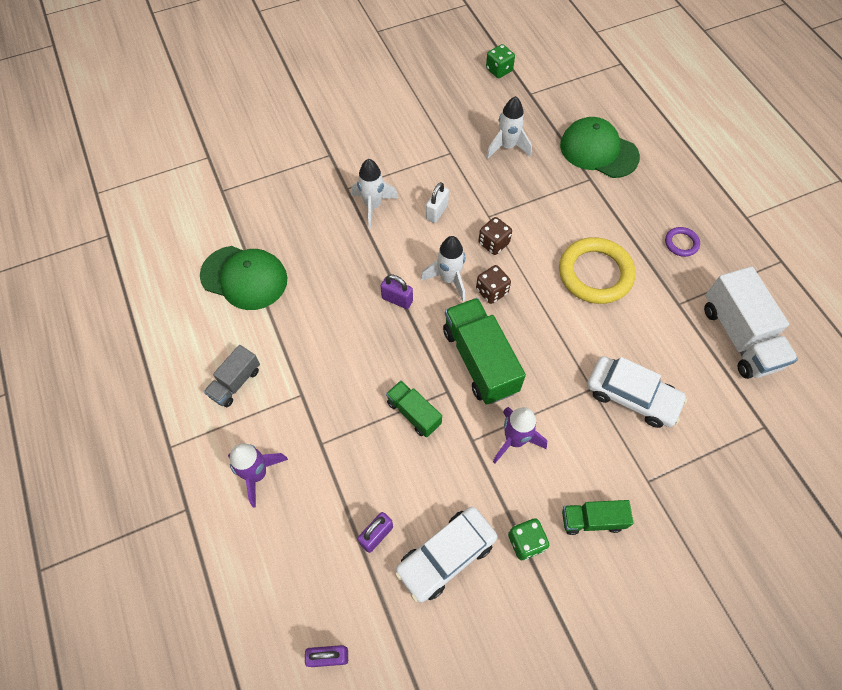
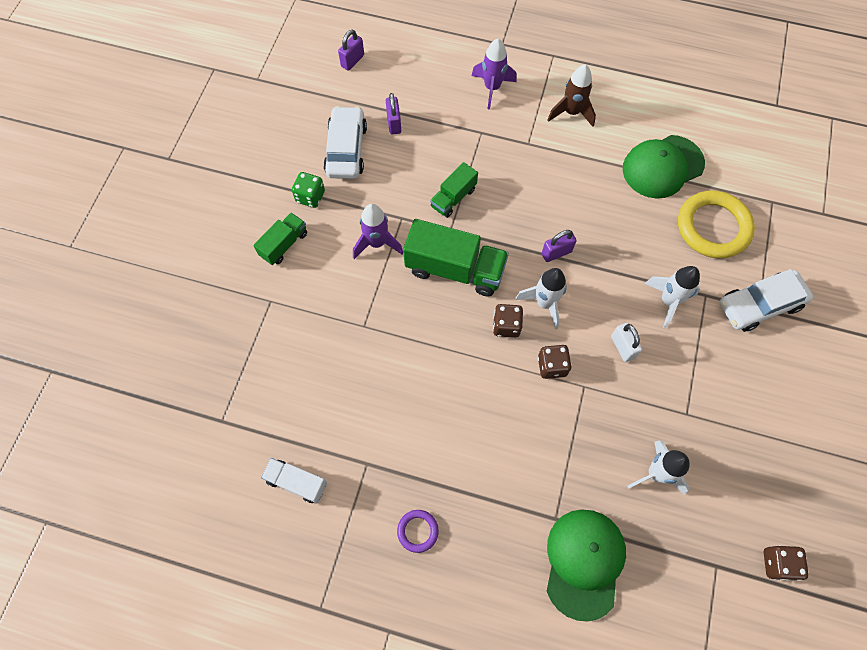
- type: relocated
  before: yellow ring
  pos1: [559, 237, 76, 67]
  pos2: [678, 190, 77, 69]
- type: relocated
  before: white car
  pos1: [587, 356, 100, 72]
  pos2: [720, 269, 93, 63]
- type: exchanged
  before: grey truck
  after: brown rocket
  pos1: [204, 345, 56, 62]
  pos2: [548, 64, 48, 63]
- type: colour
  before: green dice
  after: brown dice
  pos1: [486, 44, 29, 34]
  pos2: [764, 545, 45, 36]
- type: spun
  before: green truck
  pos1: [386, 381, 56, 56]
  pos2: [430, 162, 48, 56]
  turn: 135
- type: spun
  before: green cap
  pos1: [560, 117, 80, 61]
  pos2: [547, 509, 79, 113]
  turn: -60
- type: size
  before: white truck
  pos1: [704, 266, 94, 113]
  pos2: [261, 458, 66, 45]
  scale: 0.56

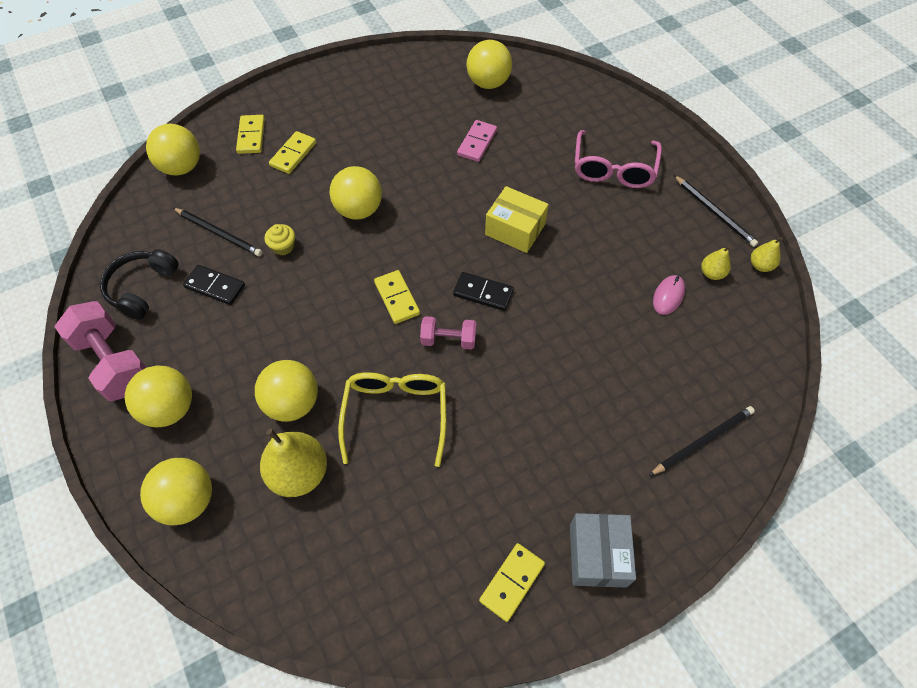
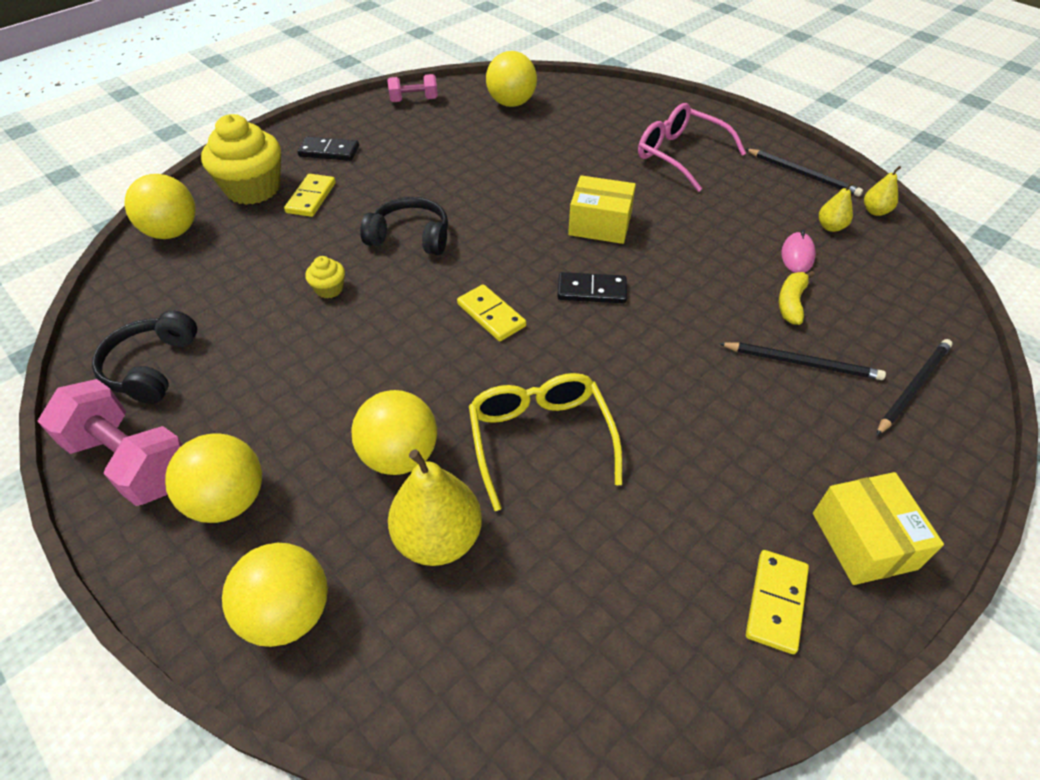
- type: missing
  before: pink domino
  pos1: [457, 120, 40, 42]
- type: appeared
  after: yellow banana
  pos2: [779, 271, 36, 54]
- type: relocated
  before: black pencil
  pos1: [173, 208, 89, 48]
  pos2: [719, 342, 167, 38]
- type: relocated
  before: black domino
  pos1: [183, 265, 62, 40]
  pos2: [297, 137, 62, 24]
- type: relocated
  before: pink dumbbell
  pos1: [420, 316, 57, 34]
  pos2: [387, 74, 51, 28]
- type: exchanged
  before: yellow domino
  after: yellow cupcake
  pos1: [236, 115, 29, 39]
  pos2: [201, 114, 80, 91]
- type: exchanged
  before: yellow ball
  after: black headphones
  pos1: [329, 166, 53, 54]
  pos2: [360, 197, 88, 58]
- type: colour
  before: grey box
  after: yellow box
  pos1: [570, 513, 66, 75]
  pos2: [813, 472, 131, 113]
- type: spun
  before: pink glasses
  pos1: [575, 130, 87, 58]
  pos2: [638, 103, 108, 89]
  turn: 135

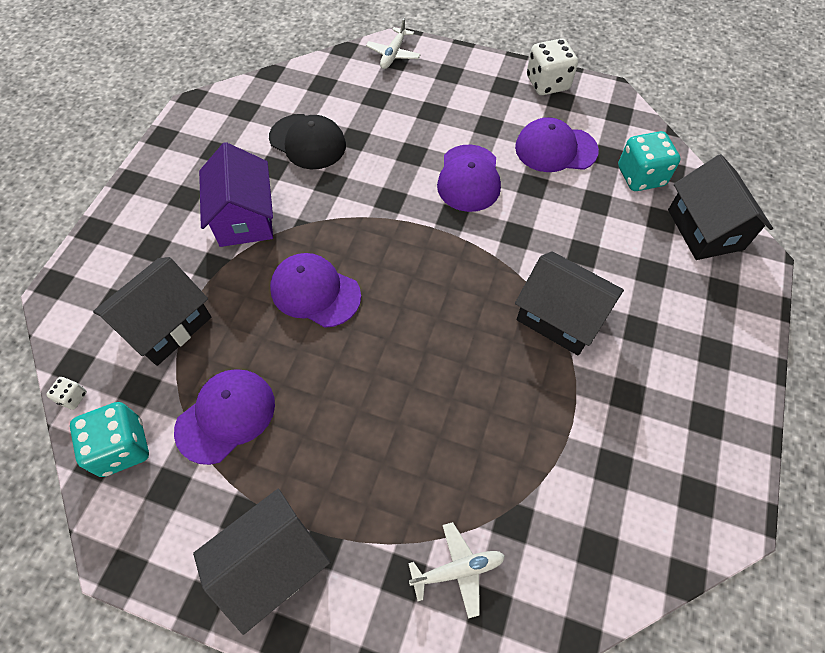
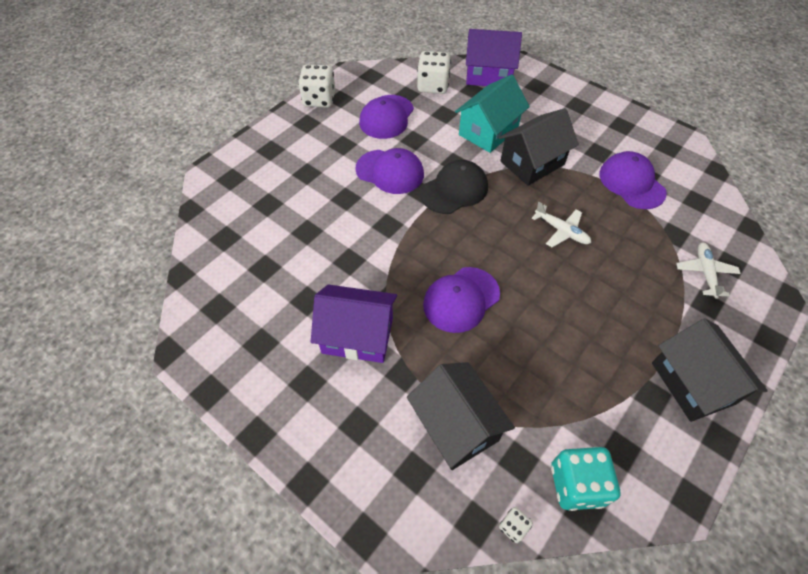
- type: appeared
  after: turquoise house
  pos2: [455, 74, 75, 79]
- type: relocated
  before: purple cap
  pos1: [174, 369, 101, 96]
  pos2: [599, 151, 68, 58]
- type: relocated
  before: black cap
  pos1: [269, 114, 77, 55]
  pos2: [420, 160, 68, 54]
- type: relocated
  before: white plane
  pos1: [366, 18, 55, 51]
  pos2: [532, 202, 59, 45]
- type: colour
  before: turquoise dice
  after: white dice
  pos1: [618, 131, 63, 60]
  pos2: [417, 51, 34, 43]
- type: colour
  before: black house
  after: purple house
  pos1: [668, 154, 105, 106]
  pos2: [466, 29, 56, 57]

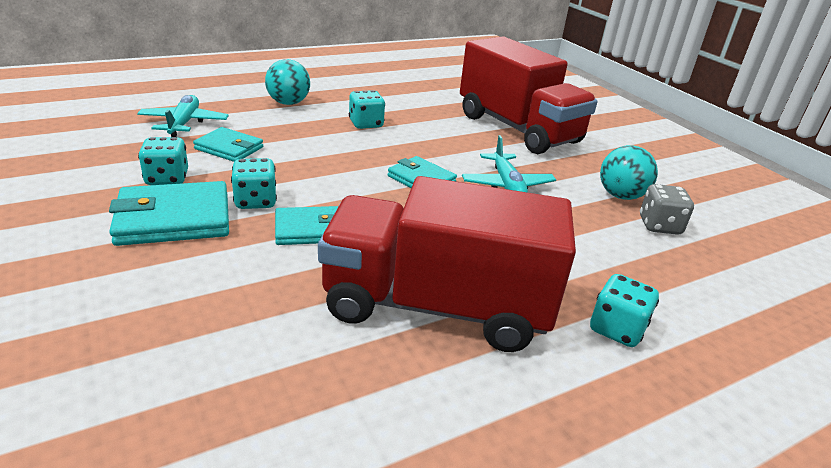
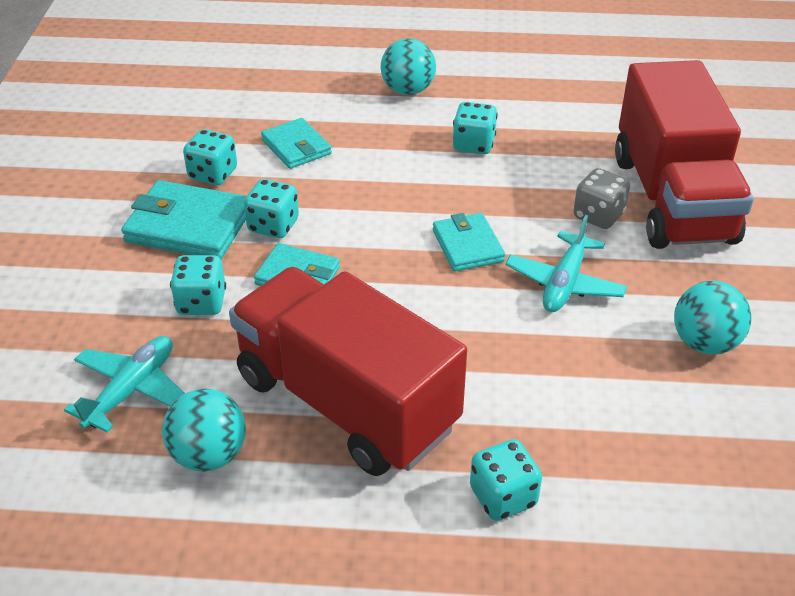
- type: appeared
  after: turquoise ball
  pos2: [162, 388, 84, 84]
- type: appeared
  after: turquoise dice
  pos2: [170, 255, 56, 60]
- type: relocated
  before: turquoise plane
  pos1: [137, 95, 92, 42]
  pos2: [64, 336, 121, 97]
- type: relocated
  before: grey dice
  pos1: [640, 184, 54, 51]
  pos2: [573, 168, 57, 61]

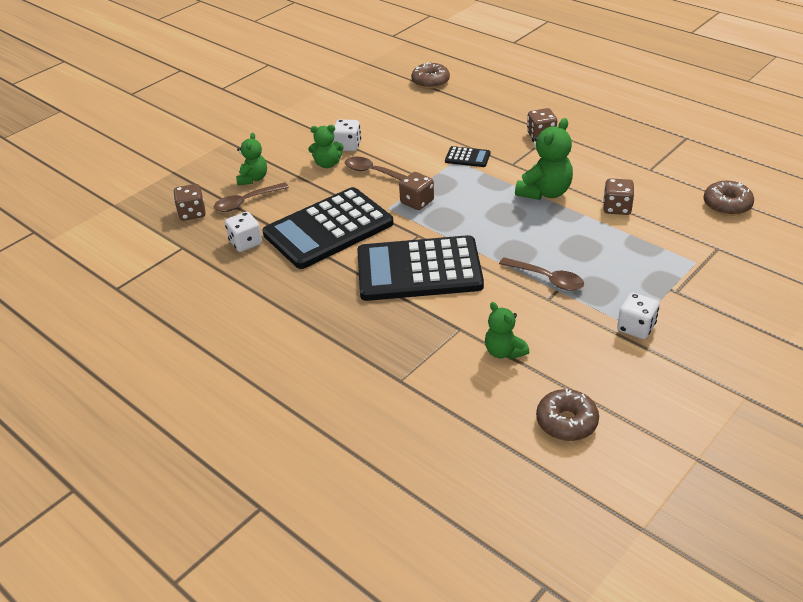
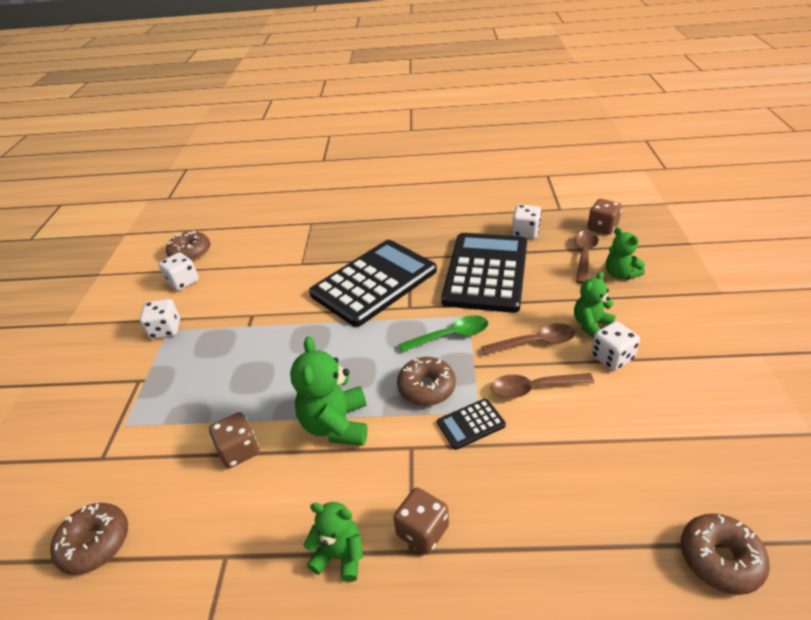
- type: appeared
  after: white dice
  pos2: [158, 252, 41, 39]
- type: appeared
  after: brown donut
  pos2: [397, 357, 59, 49]
- type: relocated
  before: green teddy bear
  pos1: [485, 302, 44, 57]
  pos2: [304, 502, 59, 80]
- type: relocated
  before: brown spoon
  pos1: [499, 257, 85, 34]
  pos2: [491, 373, 103, 26]
- type: exchanged
  before: brown dice
  after: green spoon
  pos1: [399, 172, 35, 38]
  pos2: [398, 315, 90, 37]

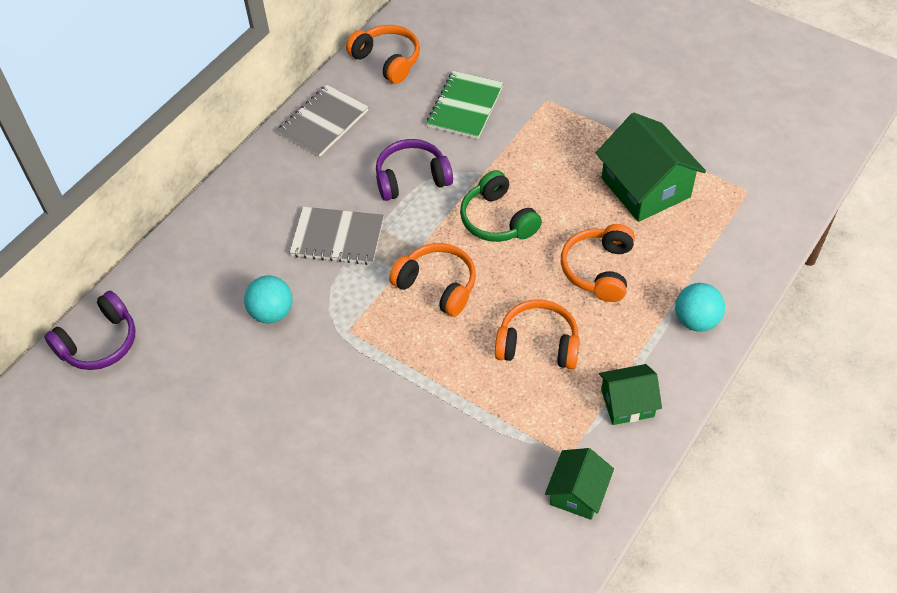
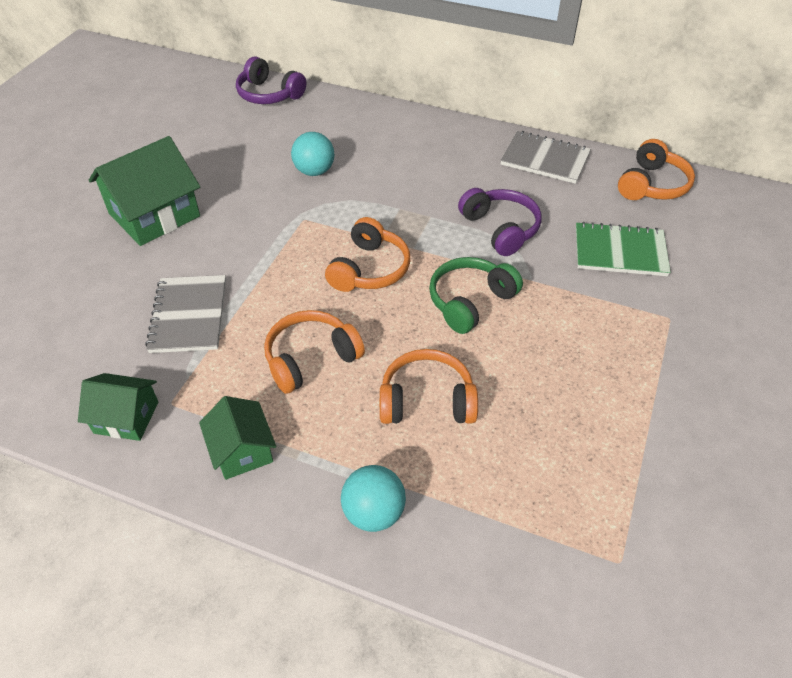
- type: relocated
  before: grey notebook
  pos1: [290, 207, 94, 58]
  pos2: [145, 275, 81, 78]
- type: relocated
  before: green house
  pos1: [596, 113, 110, 109]
  pos2: [89, 136, 111, 110]
- type: spun
  before: orange headphones
  pos1: [495, 300, 85, 69]
  pos2: [264, 310, 101, 84]
  turn: -120

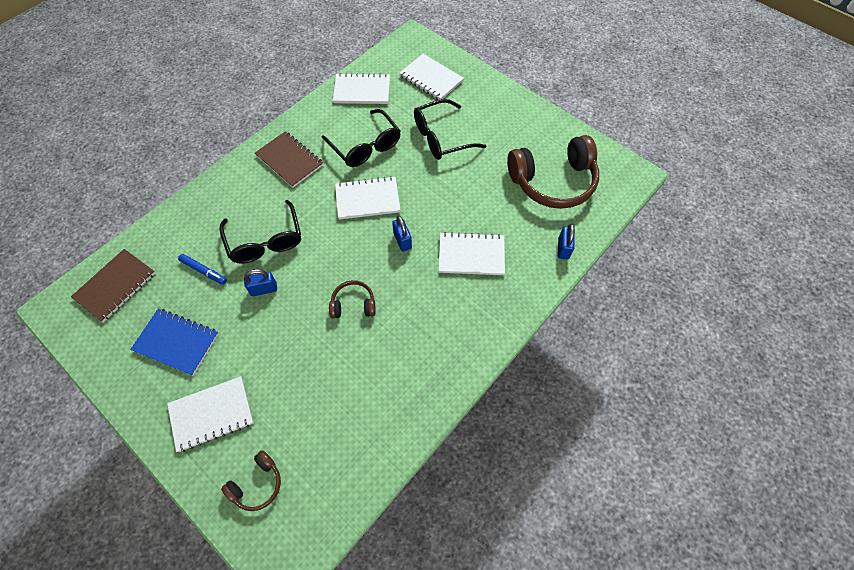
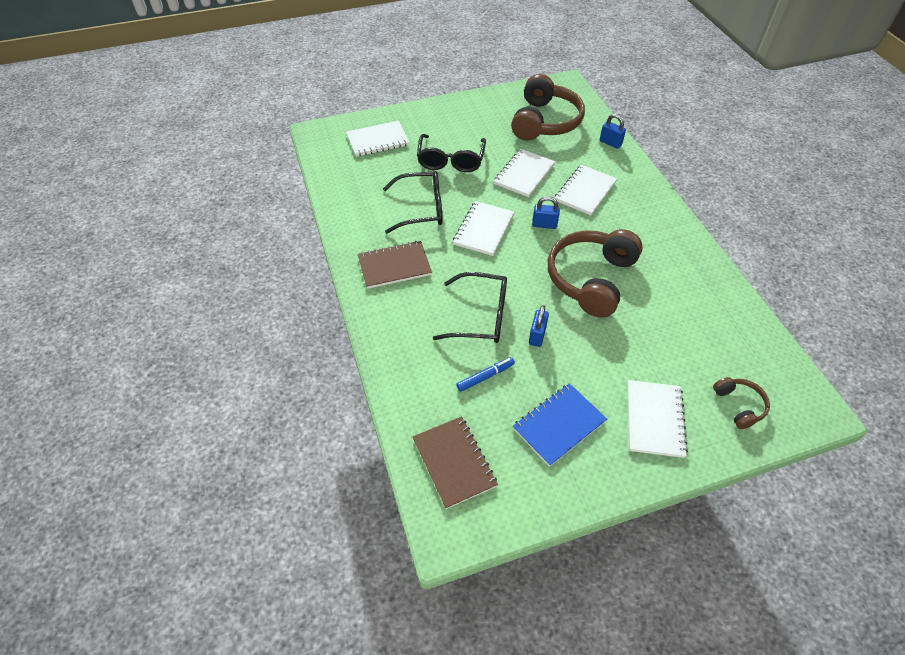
- type: relocated
  before: white notebook
  pos1: [333, 73, 57, 31]
  pos2: [494, 149, 61, 48]
- type: size
  before: brown headphones
  pos1: [329, 280, 47, 38]
  pos2: [548, 229, 95, 89]
  scale: 2.12

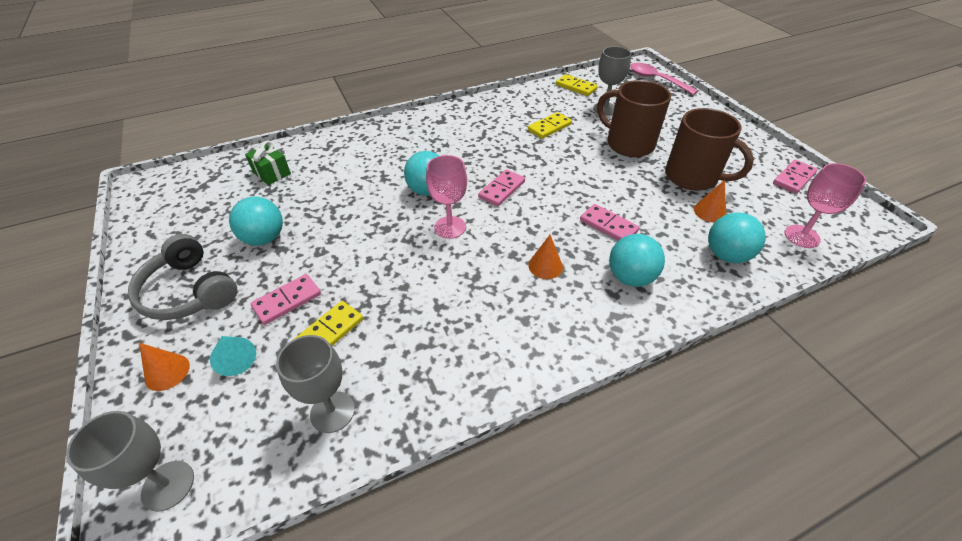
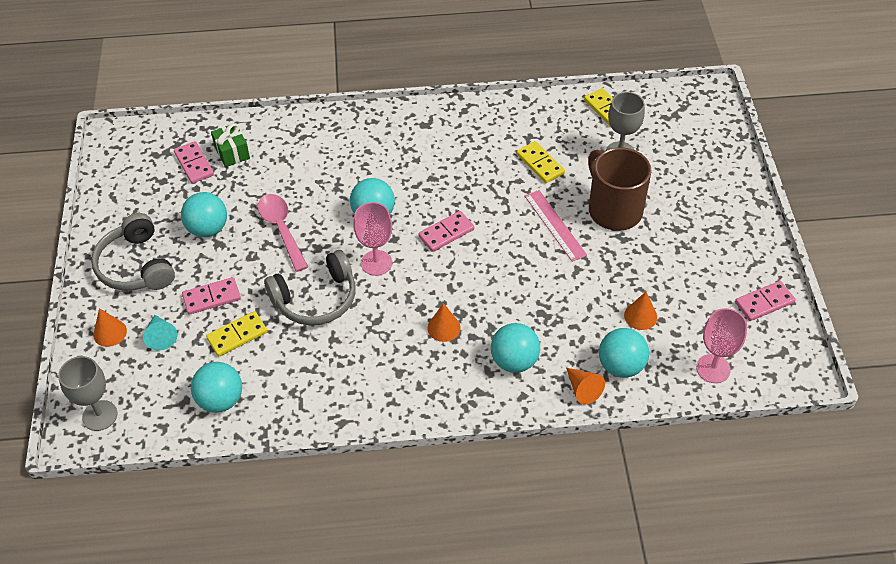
- type: missing
  before: brown mug
  pos1: [665, 108, 89, 83]
- type: appeared
  after: grey headphones
  pos2: [264, 250, 92, 75]
- type: appeared
  after: pink ruler
  pos2: [525, 190, 62, 72]
- type: appeared
  after: orange cone
  pos2: [566, 368, 39, 36]
- type: relocated
  before: pink domino
  pos1: [580, 204, 59, 37]
  pos2: [174, 141, 40, 43]
- type: relocated
  before: pink spoon
  pos1: [630, 63, 68, 32]
  pos2: [258, 194, 50, 78]
- type: exchanged
  before: grey goblet
  after: turquoise ball
  pos1: [276, 335, 79, 98]
  pos2: [191, 362, 51, 51]
- type: spun
  before: yellow domino
  pos1: [528, 112, 44, 27]
  pos2: [517, 141, 48, 42]
  turn: 75

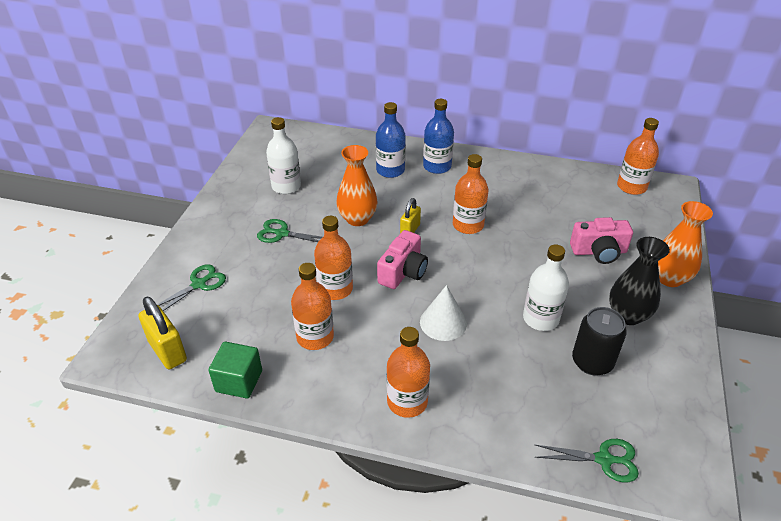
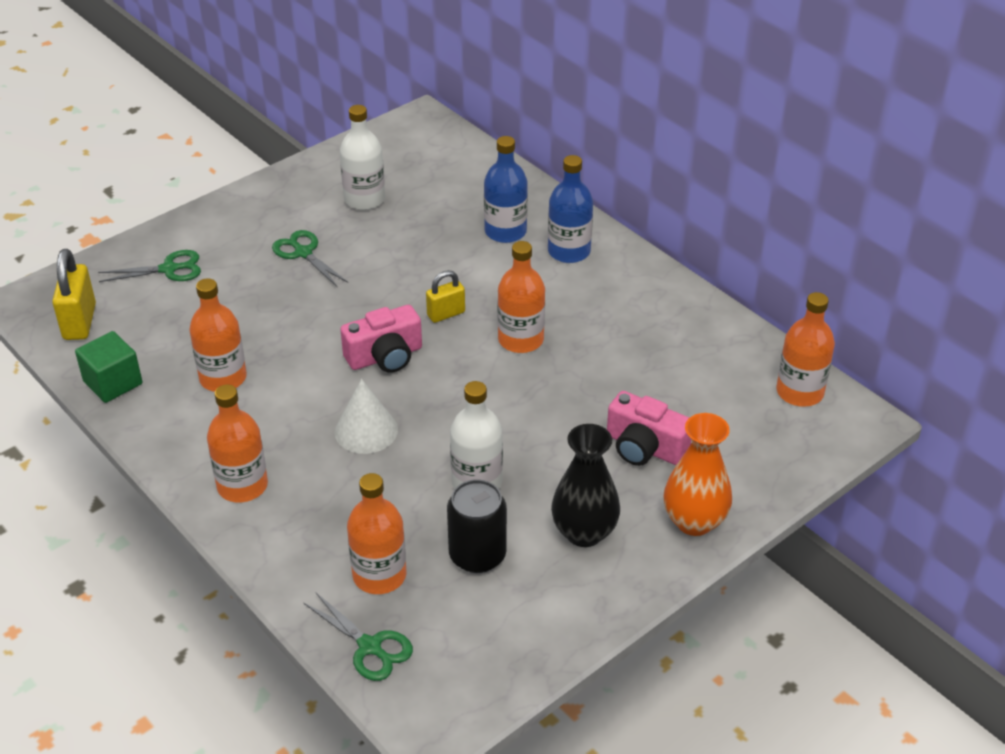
- type: missing
  before: orange vase
  pos1: [336, 145, 42, 81]
- type: relocated
  before: orange bottle
  pos1: [314, 216, 39, 84]
  pos2: [347, 473, 59, 121]

